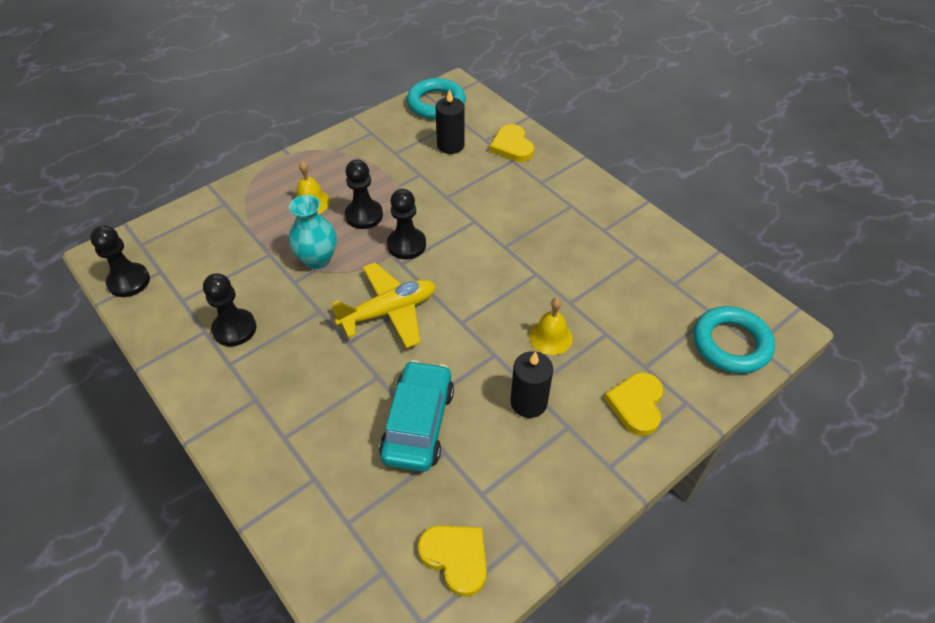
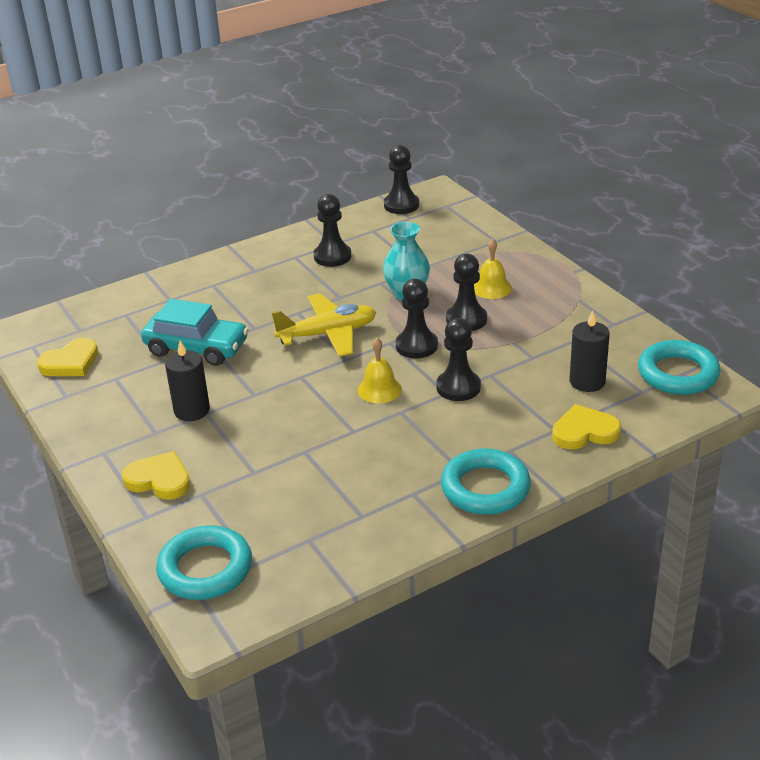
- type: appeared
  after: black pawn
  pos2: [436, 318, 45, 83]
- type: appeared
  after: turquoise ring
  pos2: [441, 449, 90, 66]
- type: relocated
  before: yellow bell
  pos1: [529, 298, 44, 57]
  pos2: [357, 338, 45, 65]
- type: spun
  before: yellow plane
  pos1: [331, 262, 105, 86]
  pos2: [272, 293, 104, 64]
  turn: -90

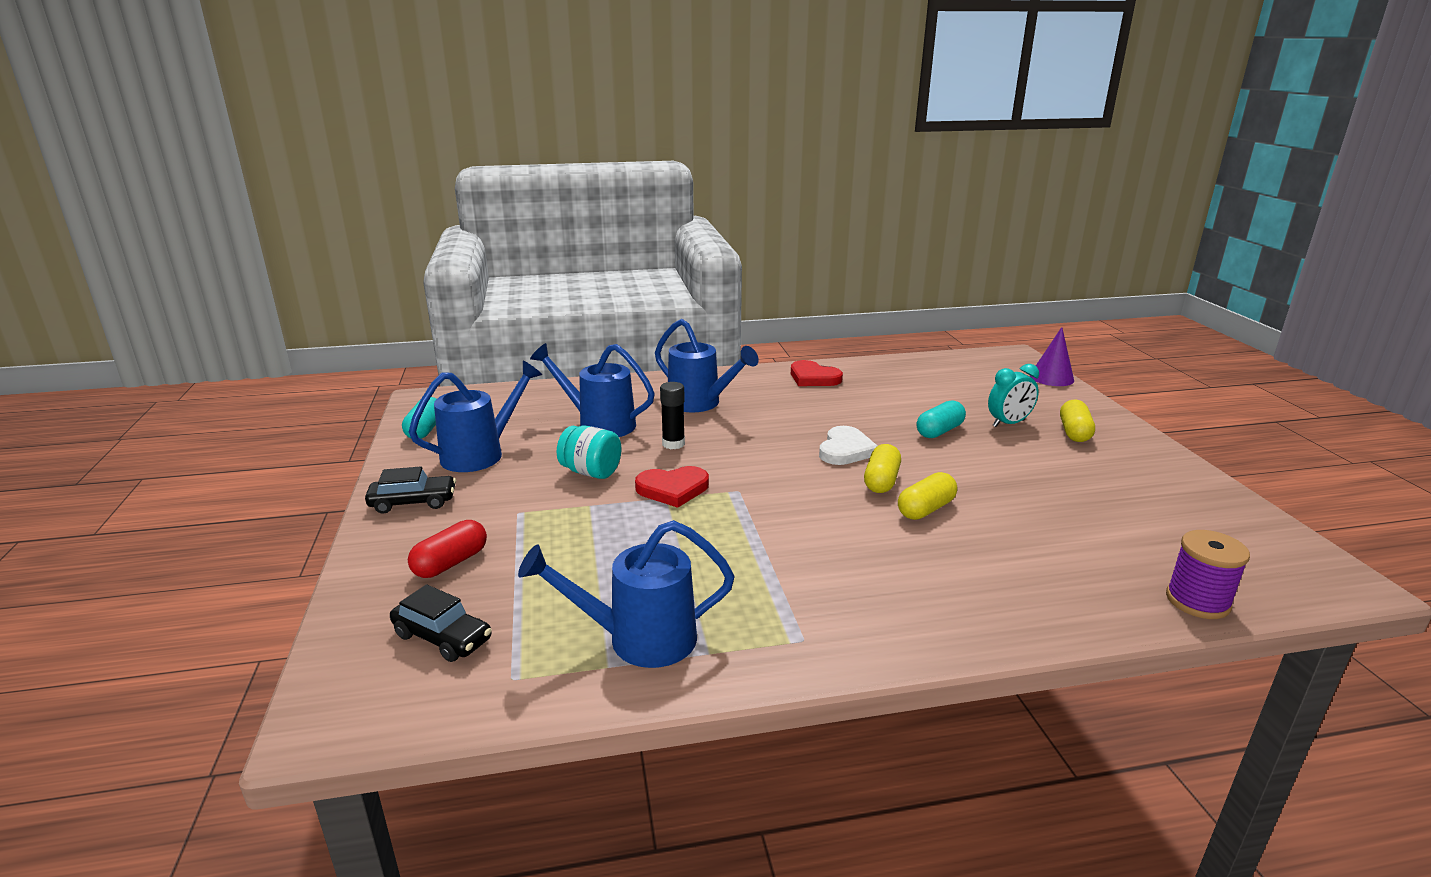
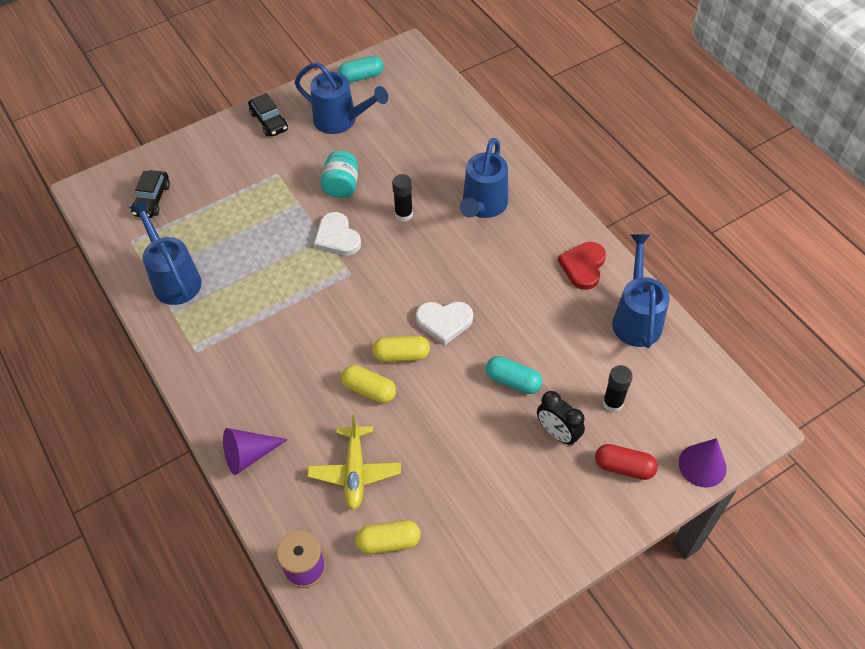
- type: appeared
  after: purple cone
  pos2: [223, 428, 65, 47]
- type: appeared
  after: yellow plane
  pos2: [307, 415, 94, 96]
- type: appeared
  after: black glue stick
  pos2: [603, 365, 30, 47]
- type: relocated
  before: red capsule
  pos1: [408, 520, 79, 58]
  pos2: [595, 444, 63, 36]
- type: relocated
  before: blue watering can
  pos1: [530, 343, 125, 94]
  pos2: [612, 234, 58, 114]
- type: relocated
  before: yellow capsule
  pos1: [1060, 400, 35, 42]
  pos2: [356, 520, 65, 34]
- type: colour
  before: red heart
  after: white heart
  pos1: [635, 466, 74, 42]
  pos2: [314, 212, 47, 44]
- type: colour
  before: turquoise clock
  after: black clock
  pos1: [988, 364, 51, 63]
  pos2: [537, 391, 48, 55]

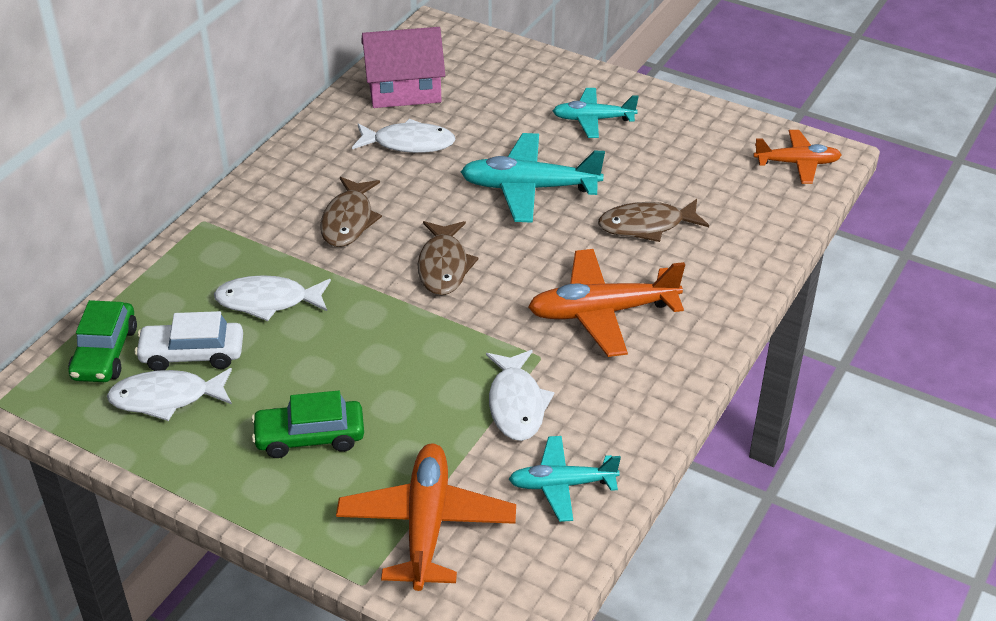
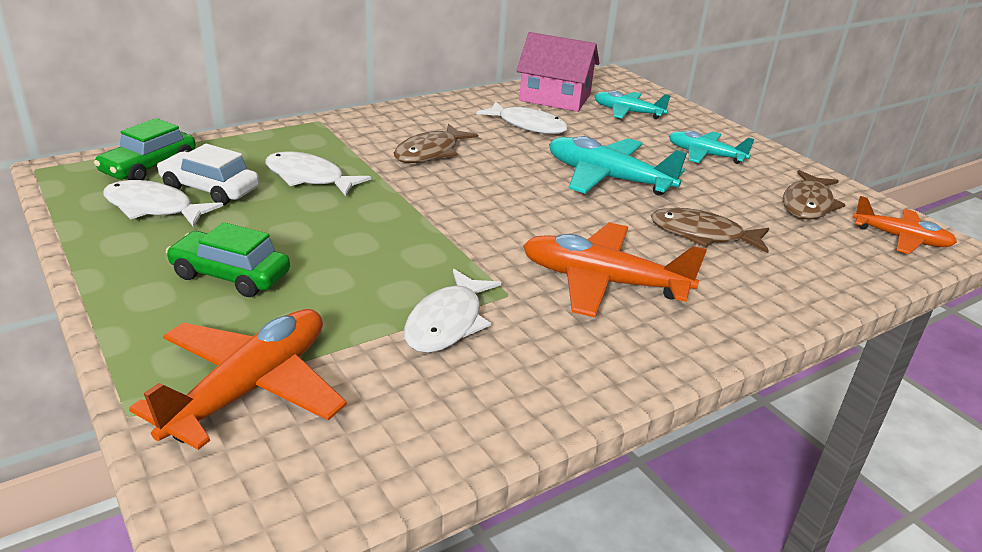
- type: relocated
  before: brown fish
  pos1: [418, 221, 61, 74]
  pos2: [783, 170, 62, 50]
- type: relocated
  before: turquoise plane
  pos1: [509, 436, 112, 86]
  pos2: [594, 91, 77, 28]

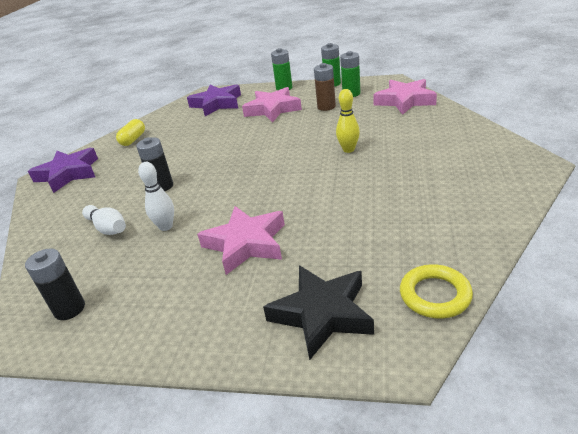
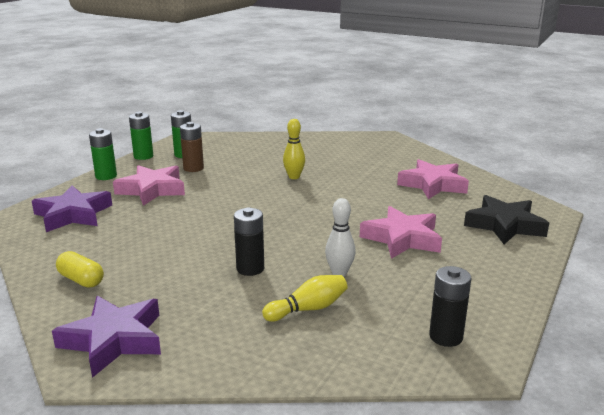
- type: missing
  before: yellow ring
  pos1: [400, 264, 73, 55]
- type: relocated
  before: pink star
  pos1: [373, 79, 64, 36]
  pos2: [397, 159, 72, 40]
- type: colour
  before: white bowling pin
  after: yellow bowling pin
  pos1: [82, 205, 44, 30]
  pos2: [262, 275, 85, 47]

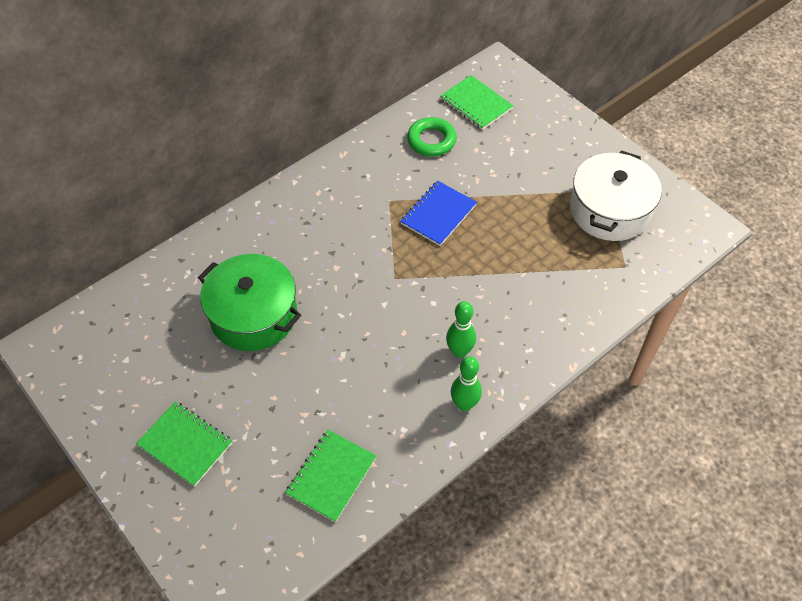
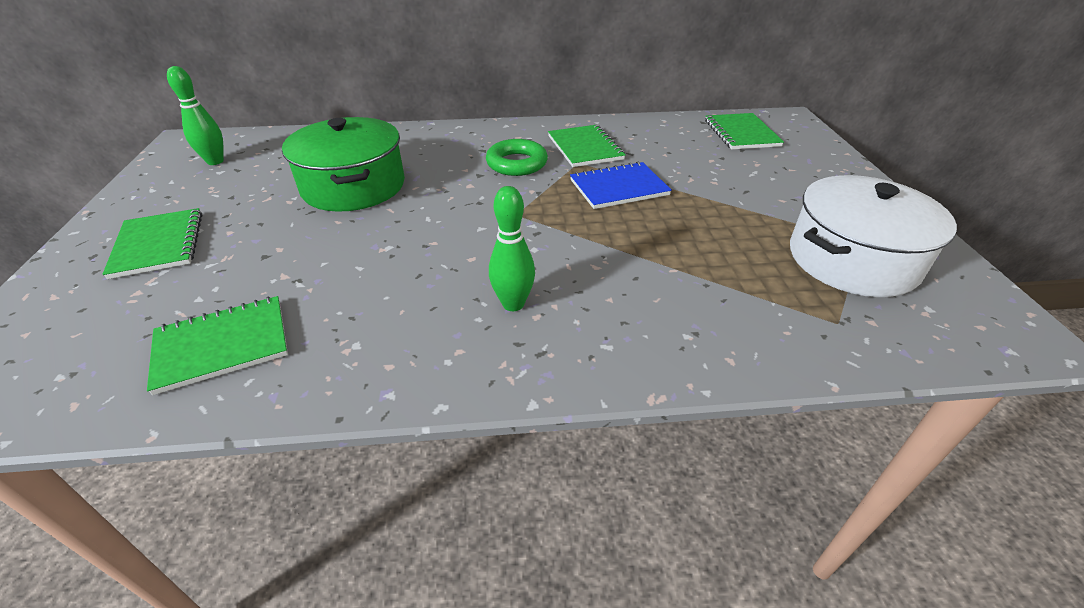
- type: appeared
  after: green notebook
  pos2: [548, 125, 78, 42]
- type: relocated
  before: green ring
  pos1: [407, 117, 50, 39]
  pos2: [486, 139, 62, 37]
- type: relocated
  before: green bowling pin
  pos1: [451, 356, 31, 55]
  pos2: [167, 66, 57, 99]

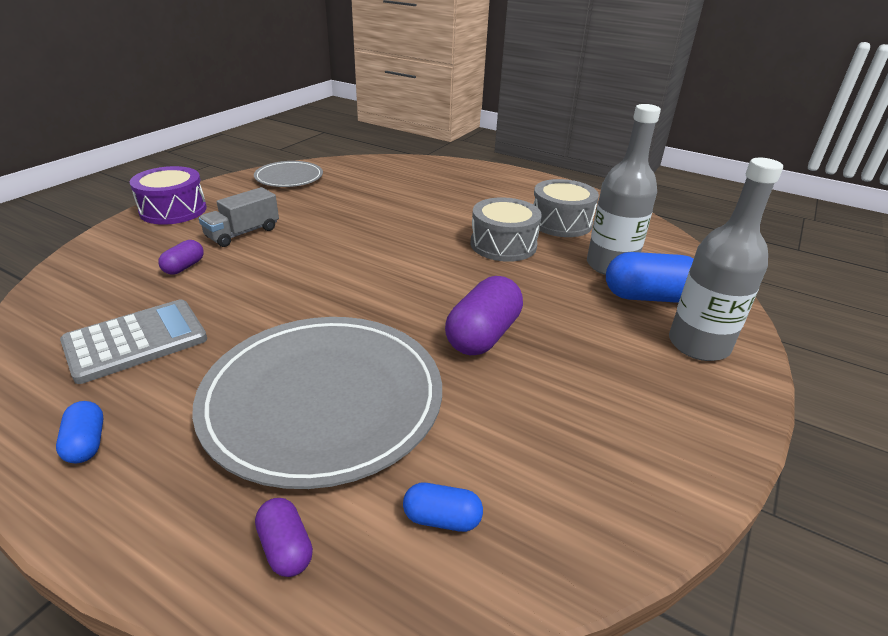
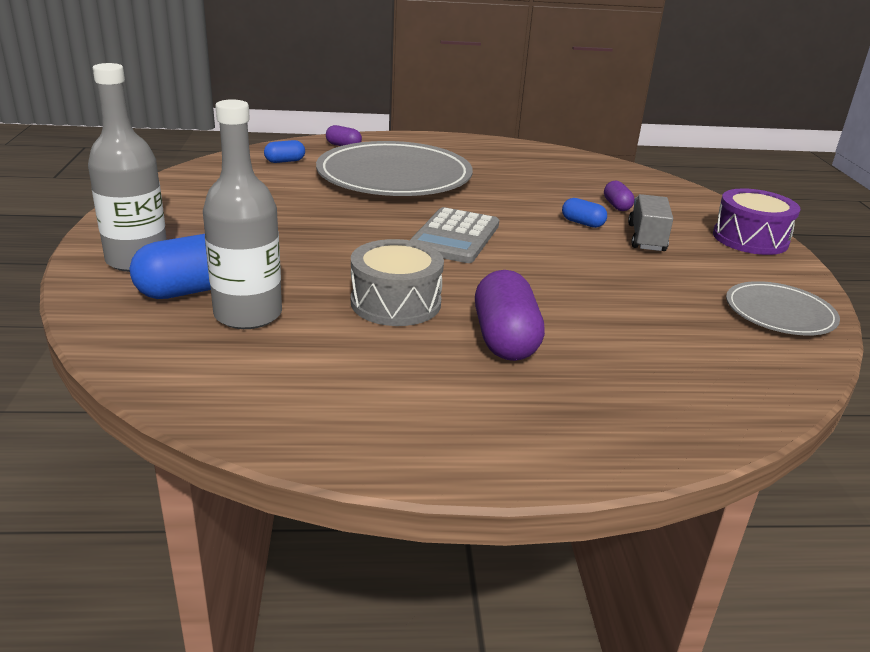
- type: missing
  before: grey drum
  pos1: [533, 179, 66, 58]
- type: relocated
  before: blue capsule
  pos1: [56, 401, 48, 62]
  pos2: [562, 198, 45, 30]
- type: relocated
  before: grey calculator
  pos1: [60, 299, 147, 85]
  pos2: [410, 207, 89, 56]
- type: relocated
  before: purple capsule
  pos1: [445, 276, 78, 79]
  pos2: [475, 270, 70, 91]

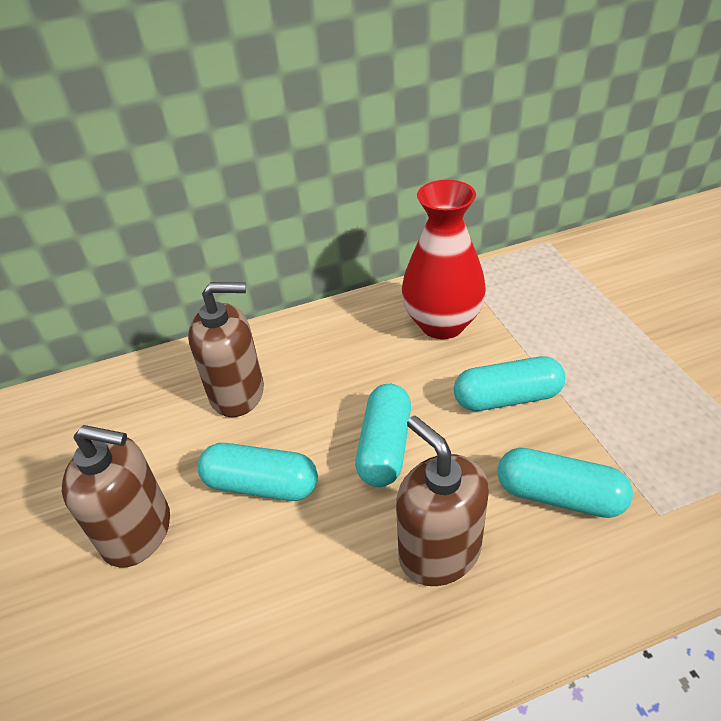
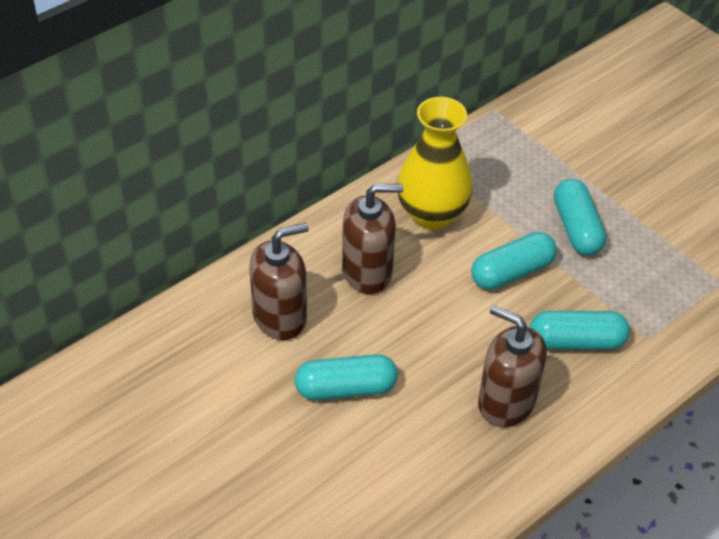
- type: relocated
  before: brown soap dispenser
  pos1: [62, 425, 108, 142]
  pos2: [342, 184, 61, 110]
- type: relocated
  before: turquoise capsule
  pos1: [355, 384, 56, 103]
  pos2: [554, 179, 52, 76]
- type: colour
  before: red vase
  after: yellow vase
  pos1: [402, 180, 84, 159]
  pos2: [397, 97, 76, 133]

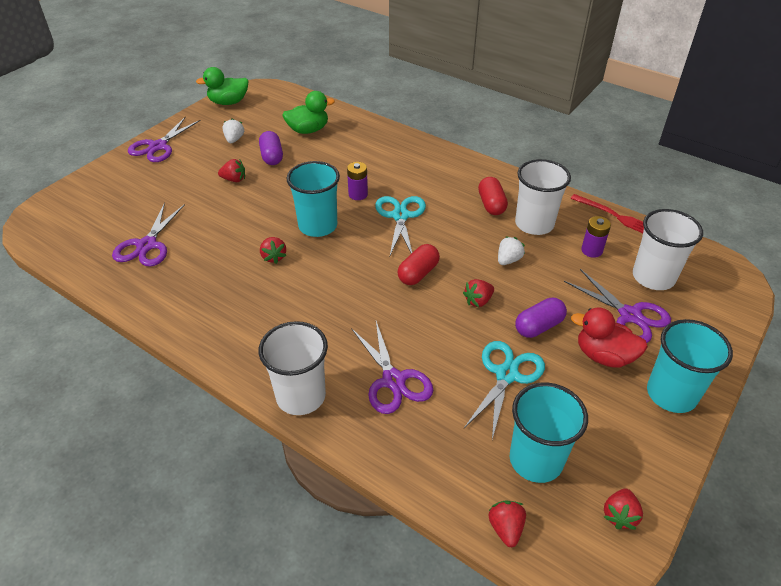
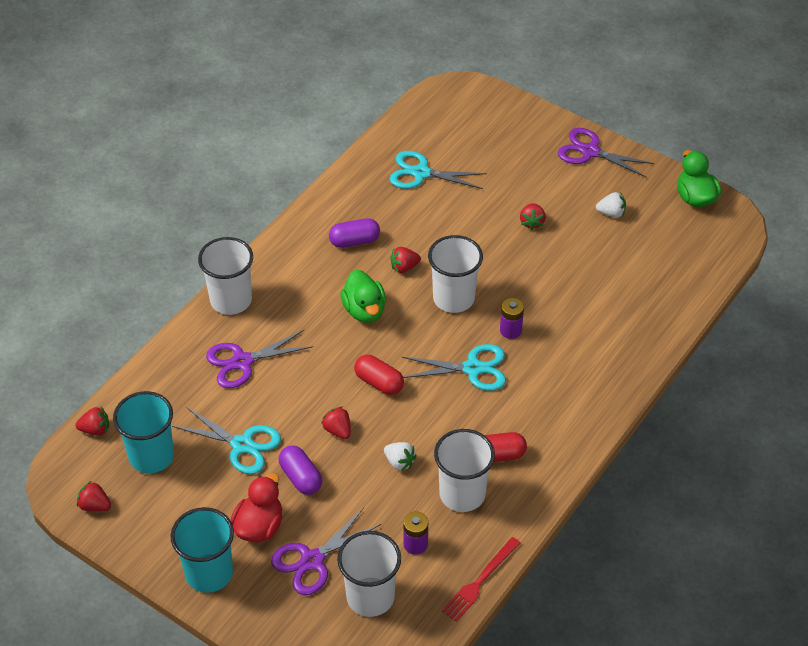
- type: relocated
  before: purple capsule
  pos1: [259, 131, 24, 34]
  pos2: [329, 218, 51, 30]
- type: relocated
  before: green duck
  pos1: [282, 91, 53, 43]
  pos2: [341, 270, 45, 53]
- type: colour
  before: purple scissors
  after: turquoise scissors
  pos1: [112, 202, 73, 65]
  pos2: [390, 151, 97, 38]
- type: colour
  before: turquoise cup
  after: white cup
  pos1: [287, 161, 53, 76]
  pos2: [428, 235, 55, 78]

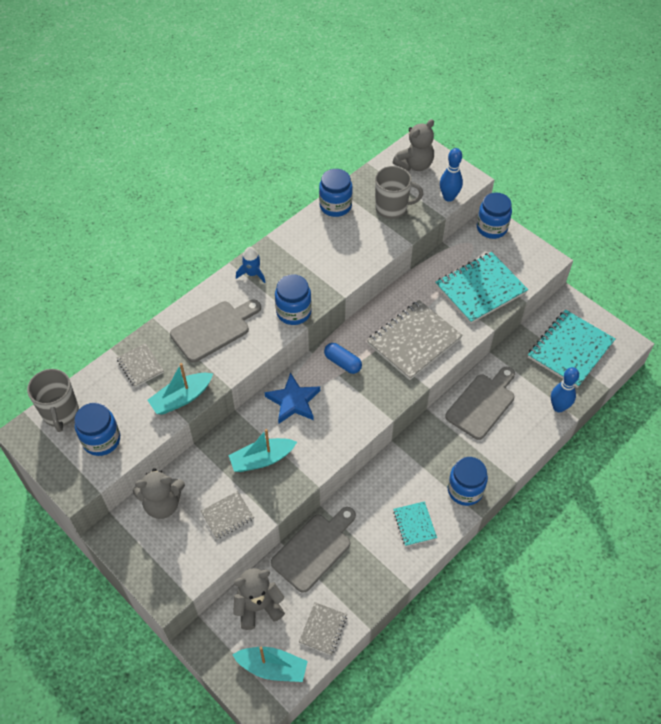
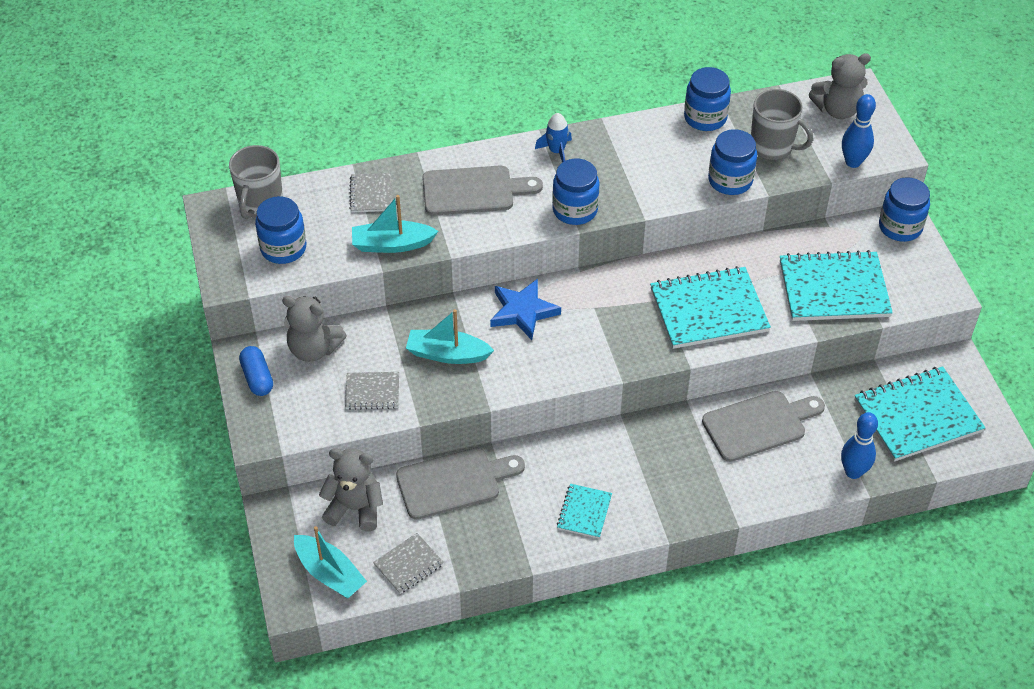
- type: relocated
  before: blue capsule
  pos1: [324, 343, 38, 31]
  pos2: [239, 346, 34, 50]
- type: relocated
  before: blue jar
  pos1: [448, 457, 40, 49]
  pos2: [708, 129, 49, 66]
- type: colour
  before: grey notebook
  after: turquoise notebook
  pos1: [367, 300, 96, 80]
  pos2: [650, 266, 121, 83]

